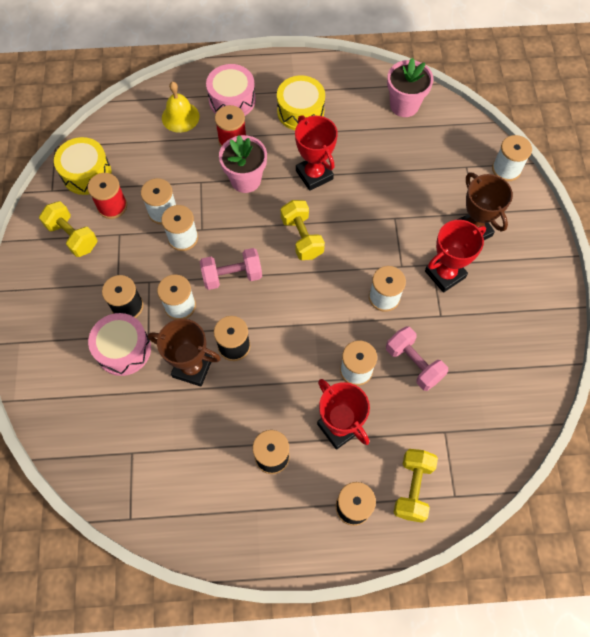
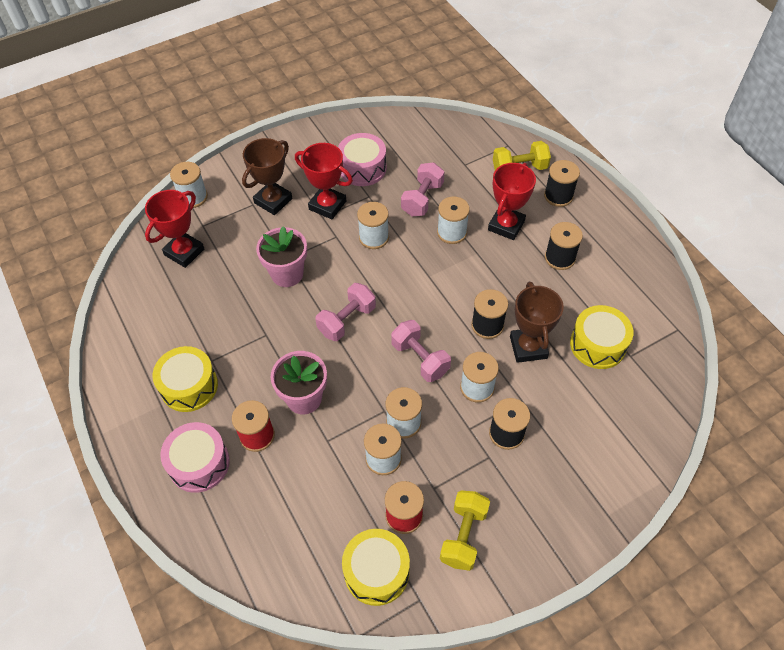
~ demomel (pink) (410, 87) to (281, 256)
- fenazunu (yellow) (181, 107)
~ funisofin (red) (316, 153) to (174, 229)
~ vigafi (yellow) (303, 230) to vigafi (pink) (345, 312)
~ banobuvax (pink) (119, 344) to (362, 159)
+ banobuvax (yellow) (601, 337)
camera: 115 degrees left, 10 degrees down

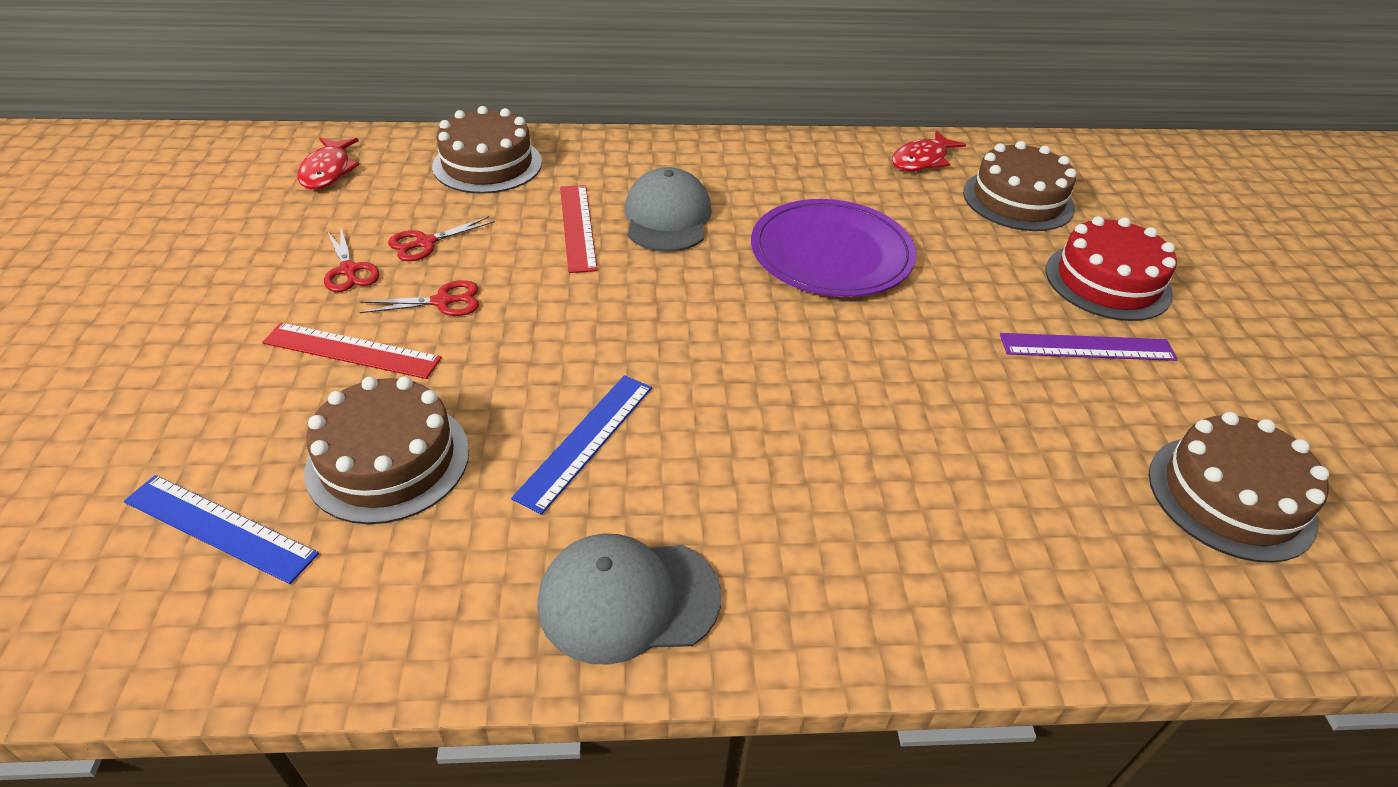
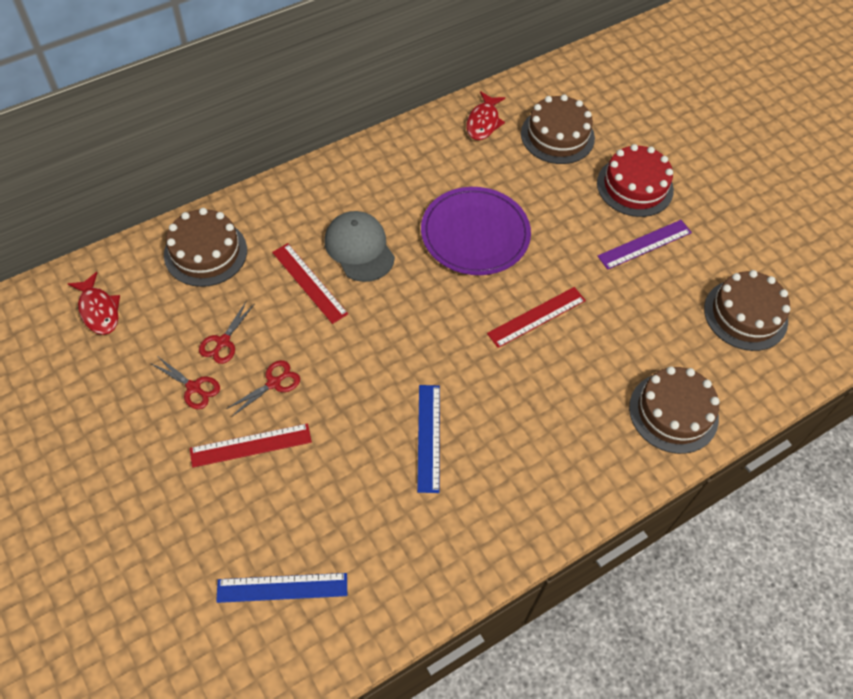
~ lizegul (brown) (386, 450) to (674, 410)
- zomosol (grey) (629, 599)
+ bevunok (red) (536, 317)
camera: 30 degrees left, 15 degrees up

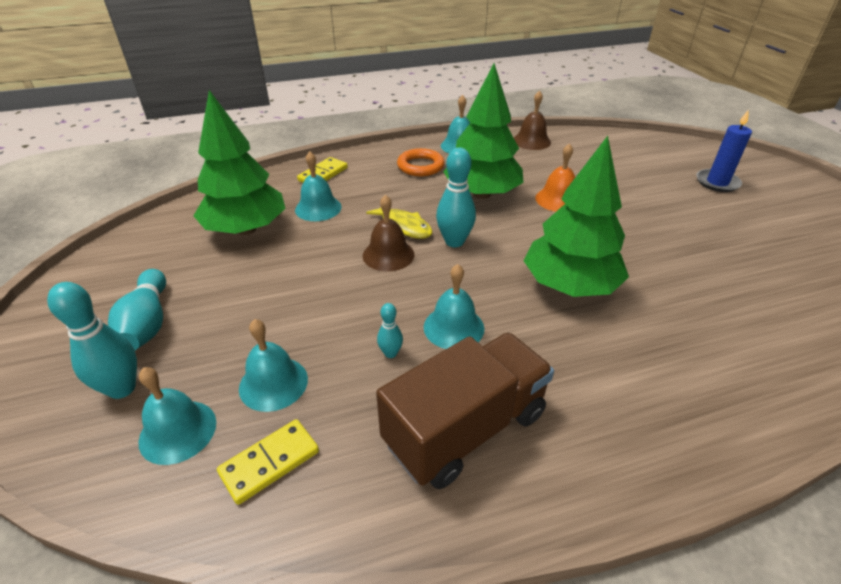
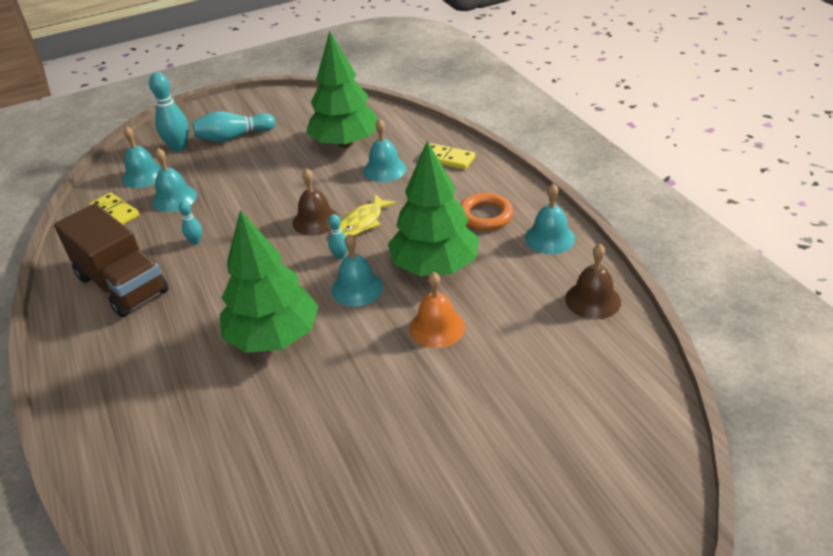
- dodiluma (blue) (724, 151)
~ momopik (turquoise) (456, 197) = (337, 237) x0.52
~ fenazunu (turquoise) (454, 306) to (357, 270)
camera: 85 degrees right, 0 degrees up

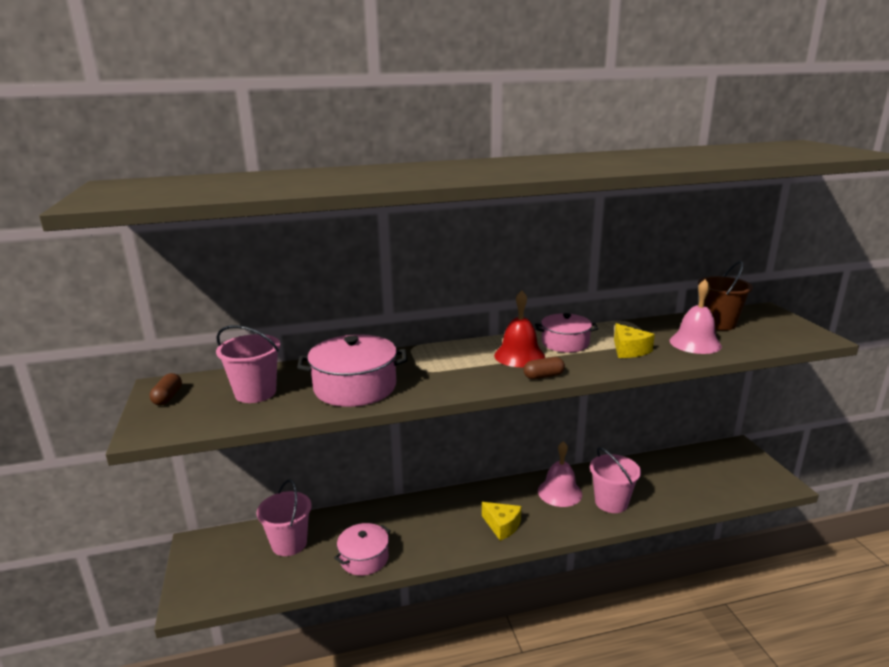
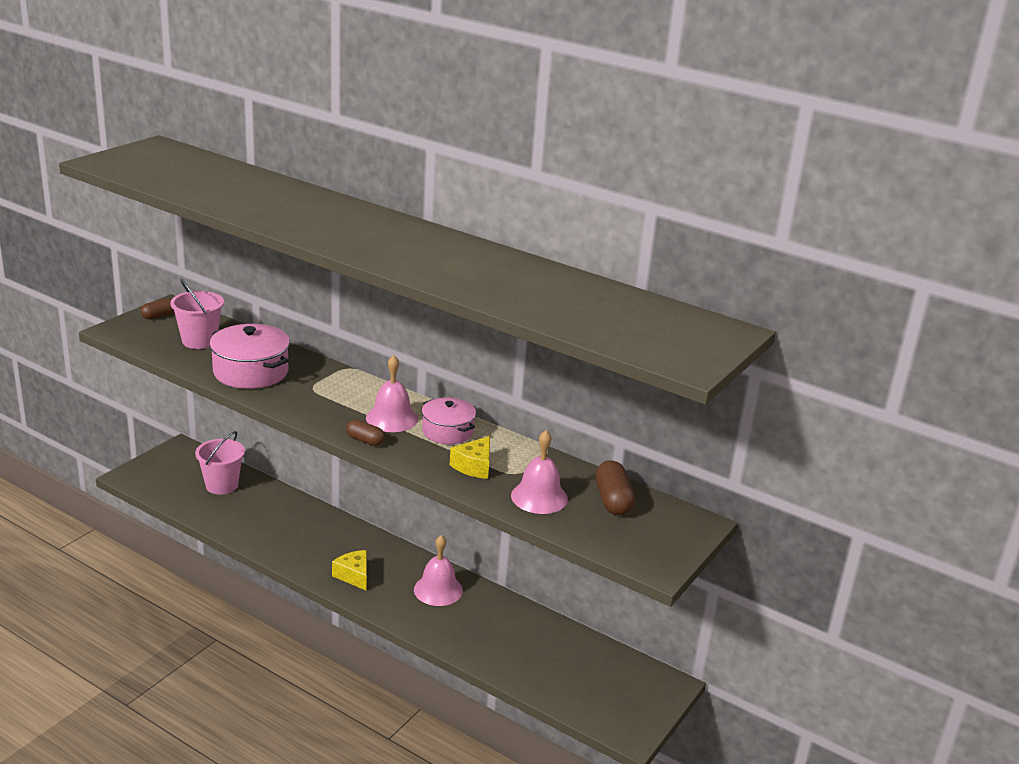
~ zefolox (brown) (725, 295) to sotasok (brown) (615, 488)
~ fenazunu (red) (519, 328) to fenazunu (pink) (392, 393)
- zefolox (pink) (615, 480)
~ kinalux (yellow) (501, 521) = (349, 570) 150 degrees clockwise
- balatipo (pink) (362, 549)
camera: 45 degrees right, 5 degrees up

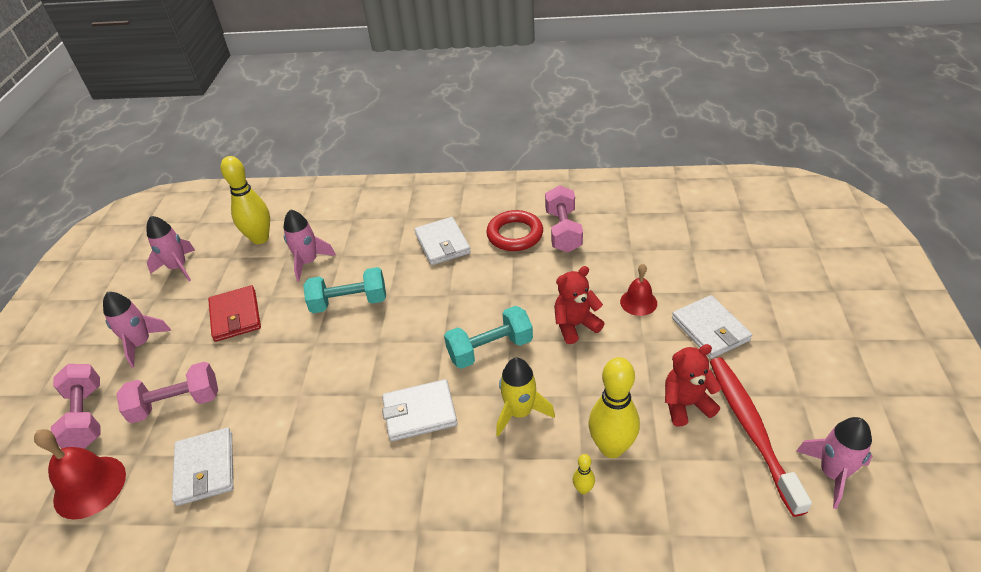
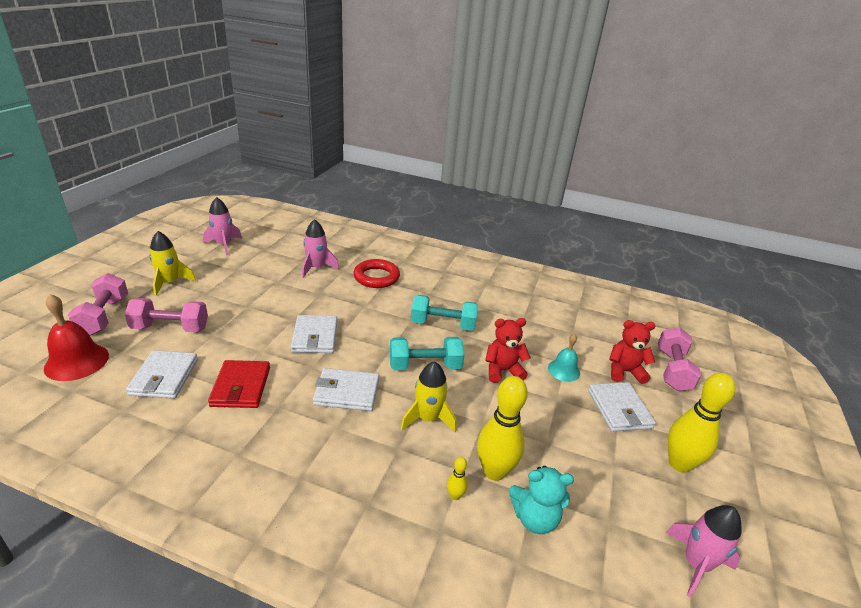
~ momopik (yellow) (245, 200) to (702, 423)
~ vigafi (pink) (564, 218) to (679, 359)
~ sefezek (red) (514, 230) to (376, 273)
~ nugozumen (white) (442, 241) to (314, 334)
~ fenazunu (red) (638, 290) to fenazunu (turquoise) (564, 358)
~ vigafi (turquoise) (344, 290) to (444, 313)
~ nugozumen (red) (234, 313) to (239, 384)
~ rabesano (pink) (137, 330) to rabesano (yellow) (172, 263)
~ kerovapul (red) (693, 385) to (632, 352)
- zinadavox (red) (761, 437)
+ kerovapul (turquoise) (541, 500)
camera: 10 degrees right, 10 degrees down

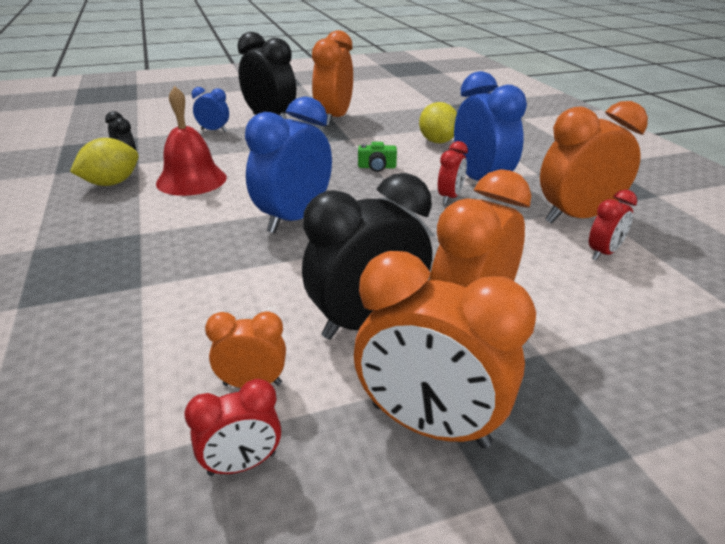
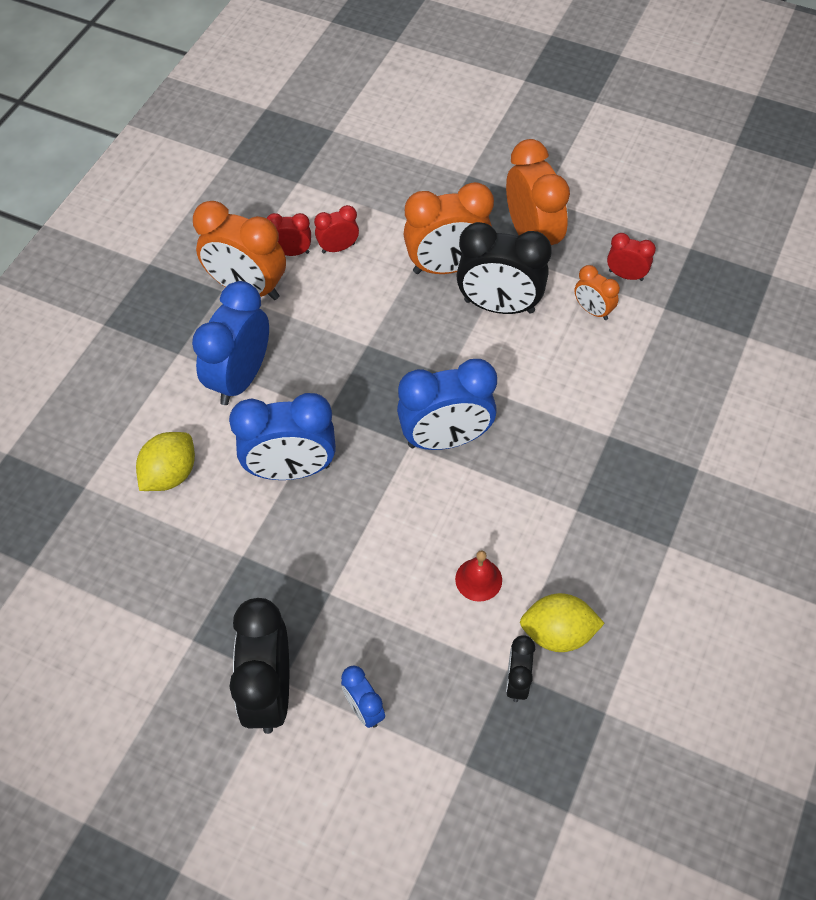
- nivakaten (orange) (332, 78)
~ fenazunu (red) (191, 141) = (478, 576) x0.56
~ nivakaten (red) (453, 172) to (336, 229)
~ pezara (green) (377, 157) to nivakaten (blue) (282, 436)
camera: 135 degrees left, 25 degrees up

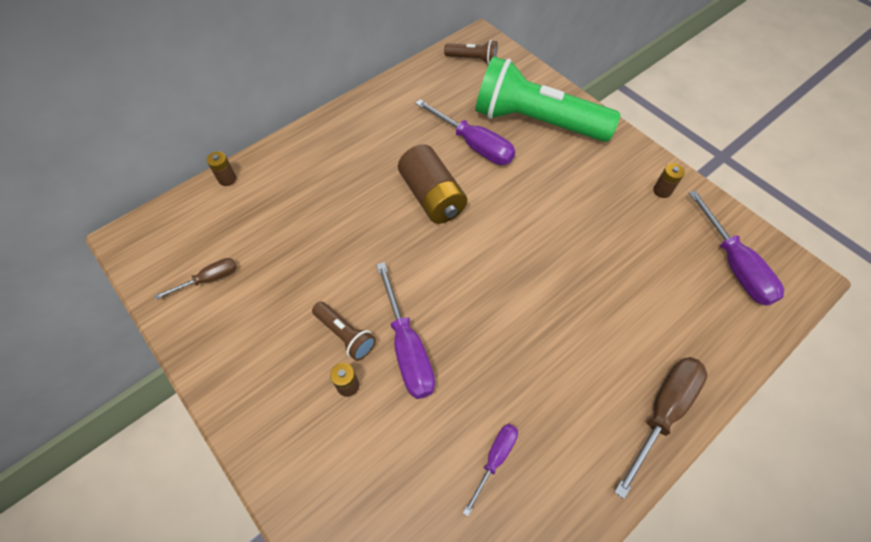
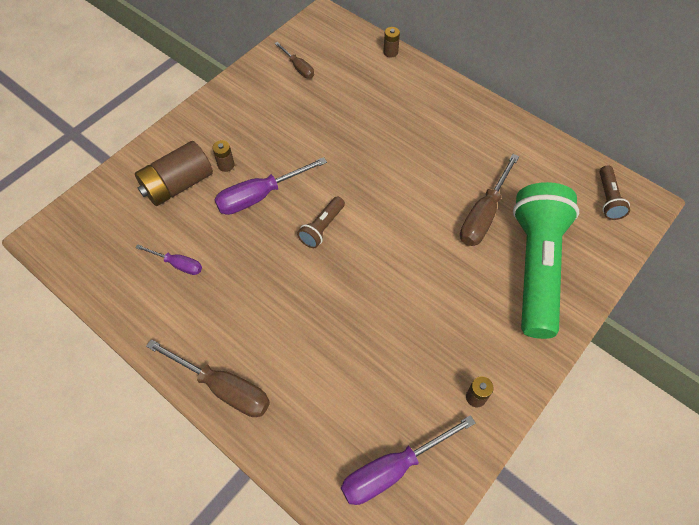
~ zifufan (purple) (465, 132) to zifufan (brown) (489, 200)
~ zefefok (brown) (432, 184) to (174, 173)
~ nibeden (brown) (344, 331) to (321, 222)
camera: 80 degrees right, 0 degrees up

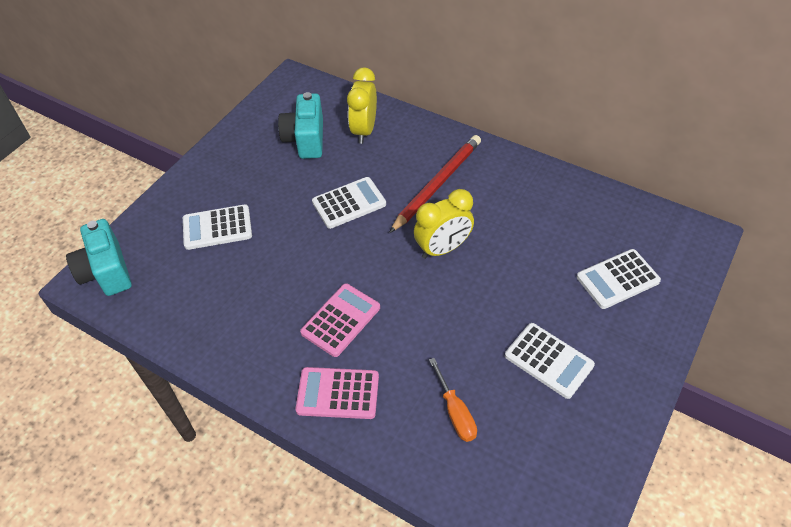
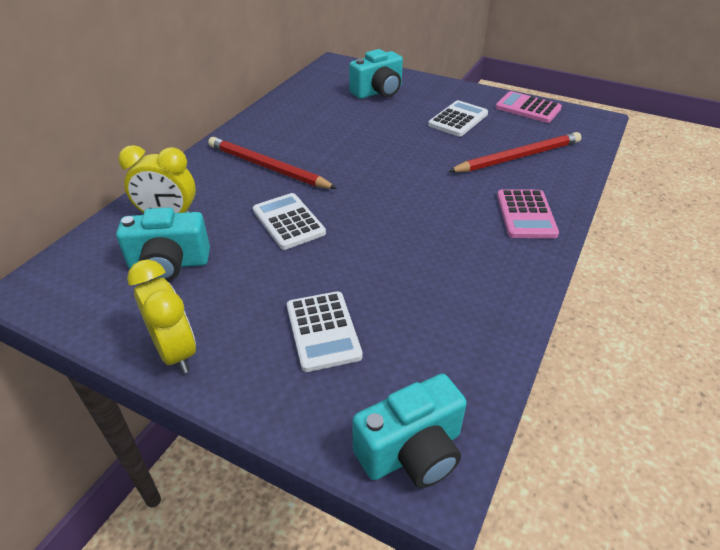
~ nivakaten (yellow) (444, 224) to (161, 316)
~ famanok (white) (619, 279) to pezara (turquoise) (376, 74)
~ famanok (pink) (340, 320) to (529, 107)
~ zifufan (orange) (453, 400) to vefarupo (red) (514, 152)
camera: 95 degrees left, 10 degrees down

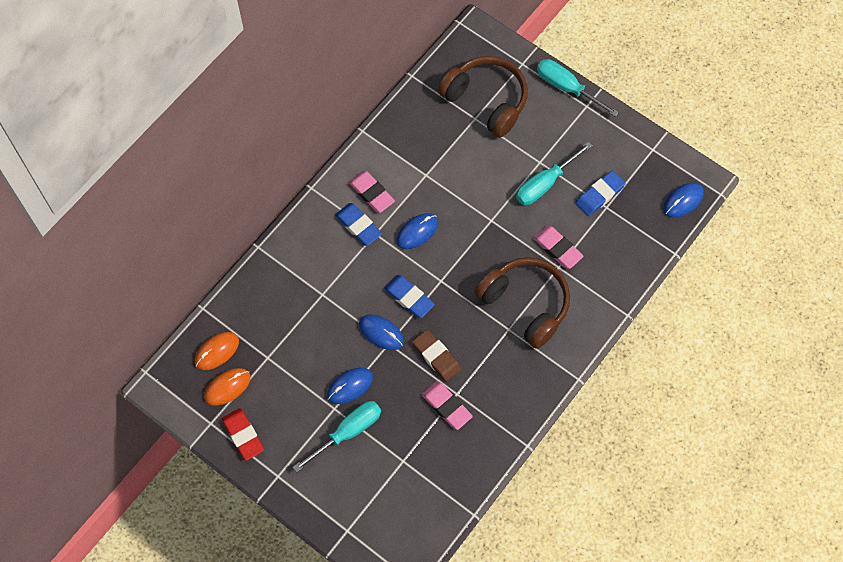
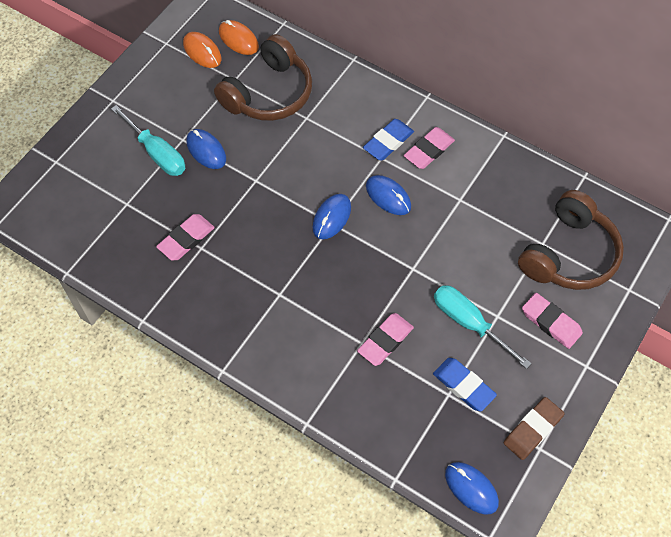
- zifufan (turquoise) (578, 88)
~ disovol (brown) (522, 303) to (263, 77)
- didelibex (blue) (409, 296)
~ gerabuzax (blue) (381, 332) to (332, 216)
~ didelibex (brown) (436, 355) to (534, 428)
- didelibex (red) (243, 434)
+ didelibex (pink) (552, 321)
camera: 85 degrees right, 5 degrees down

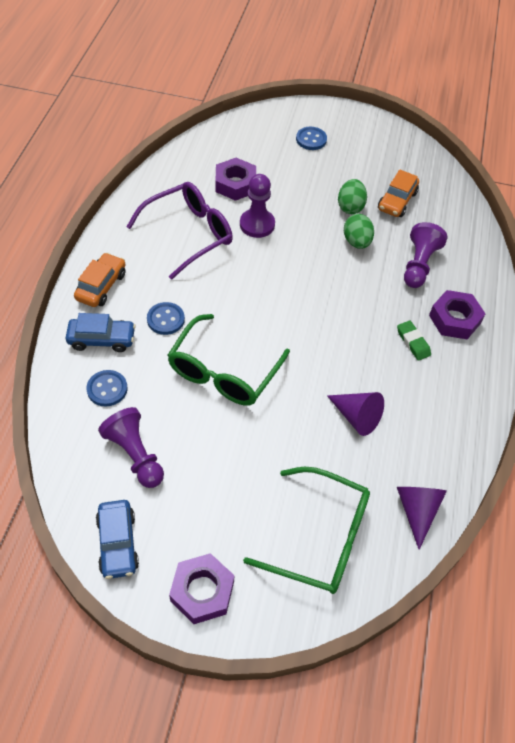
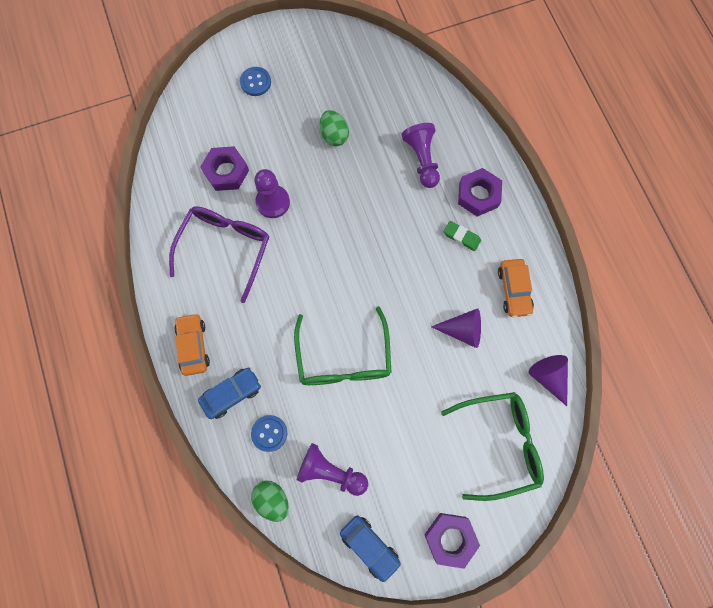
~ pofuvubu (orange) (398, 193) to (516, 288)
~ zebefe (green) (359, 231) to (270, 501)
- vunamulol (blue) (166, 318)
camera: 30 degrees left, 20 degrees up

